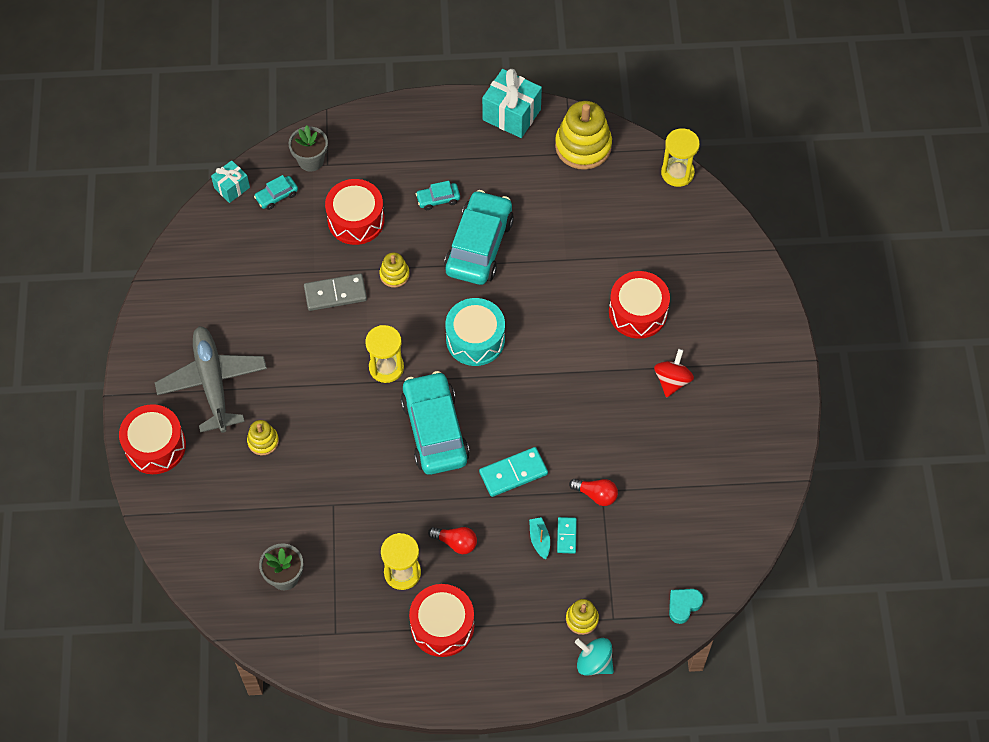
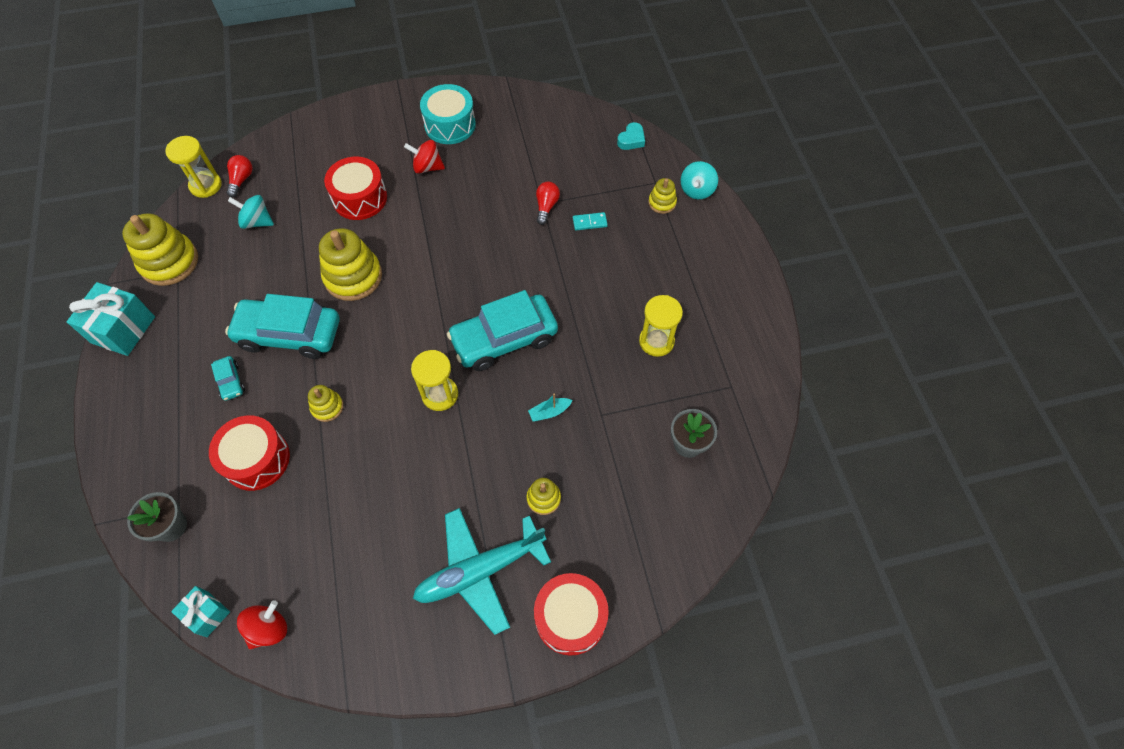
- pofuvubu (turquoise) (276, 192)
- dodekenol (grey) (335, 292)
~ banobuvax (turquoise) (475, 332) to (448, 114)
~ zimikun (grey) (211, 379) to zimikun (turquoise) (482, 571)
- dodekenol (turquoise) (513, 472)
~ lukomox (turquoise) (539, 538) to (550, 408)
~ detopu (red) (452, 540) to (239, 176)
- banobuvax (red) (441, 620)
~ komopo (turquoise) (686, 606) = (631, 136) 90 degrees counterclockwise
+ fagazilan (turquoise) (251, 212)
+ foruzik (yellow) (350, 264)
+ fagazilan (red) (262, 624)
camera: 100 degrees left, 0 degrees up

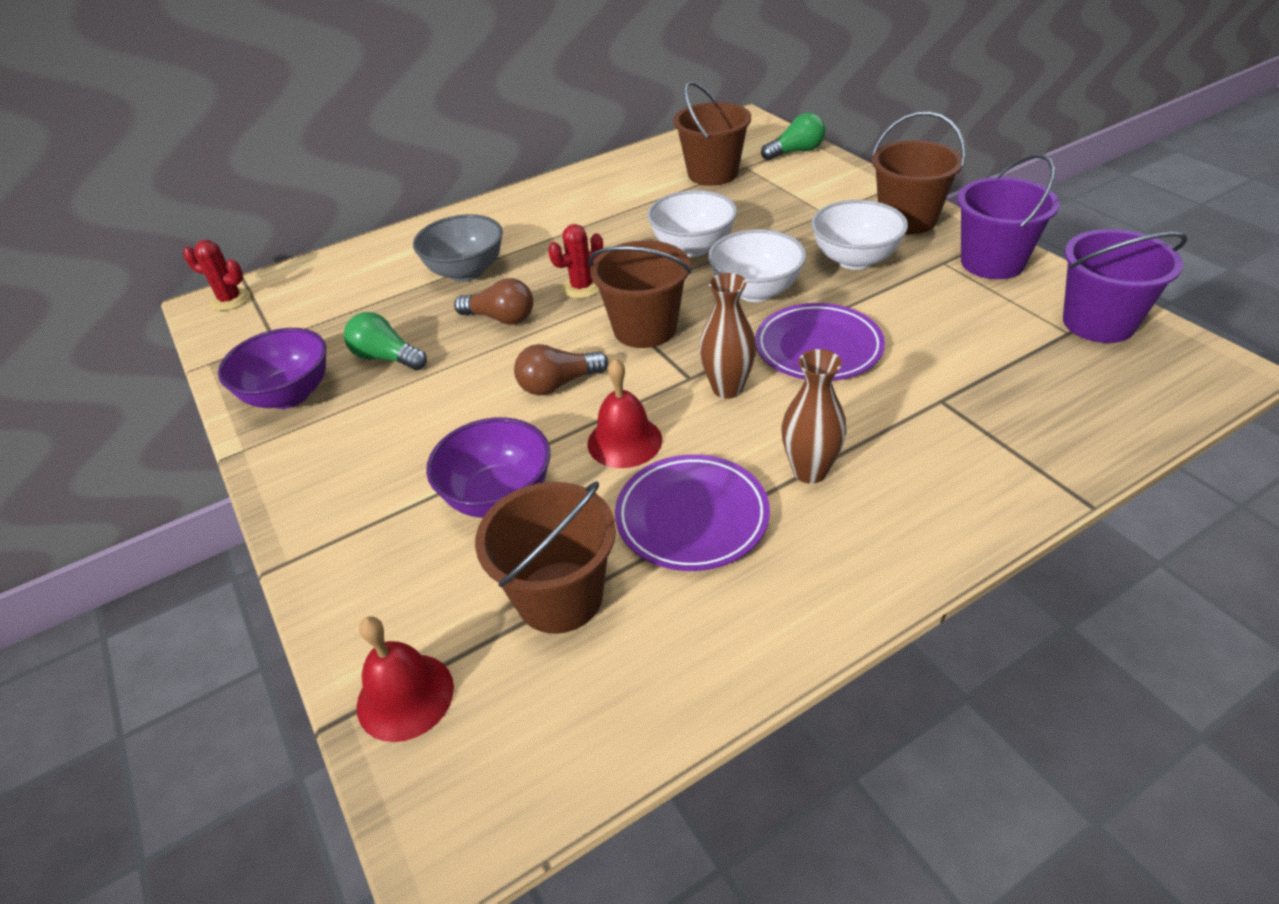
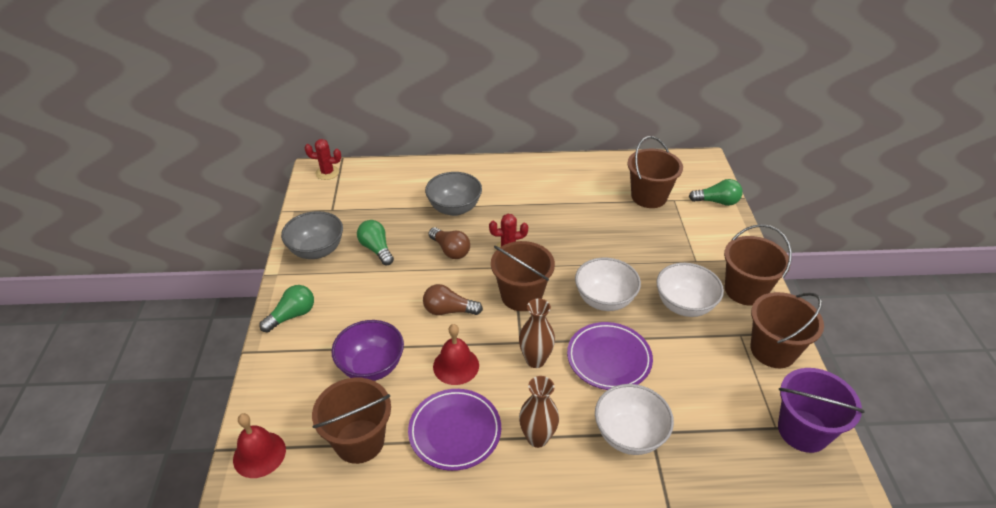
~ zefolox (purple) (1008, 216) to zefolox (brown) (787, 330)
~ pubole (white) (692, 223) to (634, 419)
~ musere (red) (216, 275) = (323, 159) 45 degrees counterclockwise
~ pubole (purple) (272, 368) to pubole (grey) (312, 235)
+ detopu (green) (286, 309)
camera: 25 degrees right, 0 degrees up

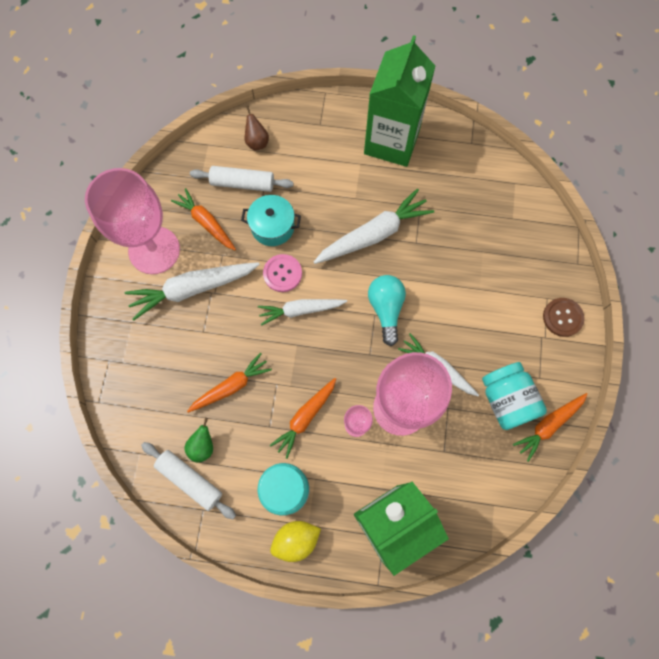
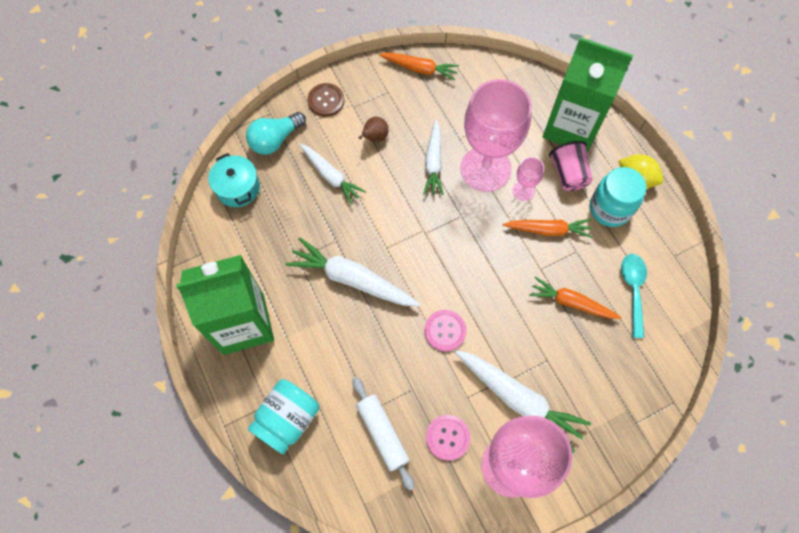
~ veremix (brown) (257, 128) to (374, 129)
~ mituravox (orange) (203, 219) to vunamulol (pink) (448, 438)
~ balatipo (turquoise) (271, 220) to (234, 180)
~ detopu (turquoise) (387, 310) to (276, 133)
~ mituravox (white) (302, 312) to (333, 174)
~ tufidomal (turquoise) (514, 396) to (284, 416)
~ veremix (green) (198, 440) to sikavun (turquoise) (634, 296)
- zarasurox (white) (188, 480)
+ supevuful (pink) (571, 166)
camera: 125 degrees left, 5 degrees down

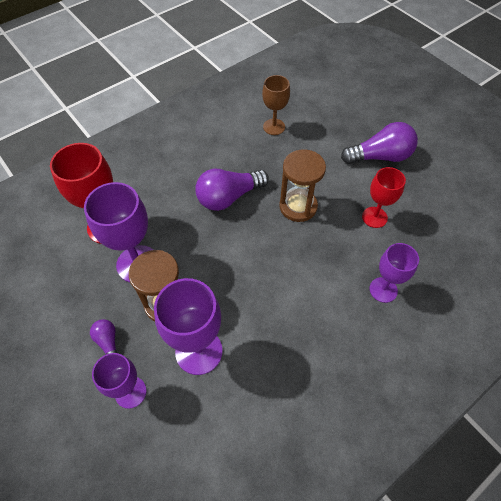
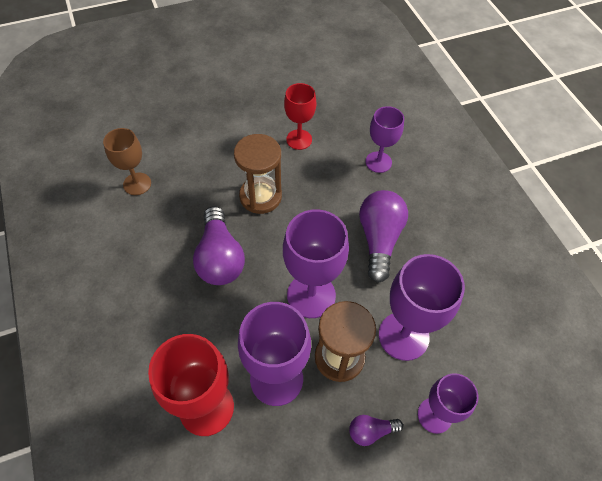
~ detopu (purple) (379, 143) to (383, 236)
+ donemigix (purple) (316, 263)
camera: 75 degrees left, 0 degrees up

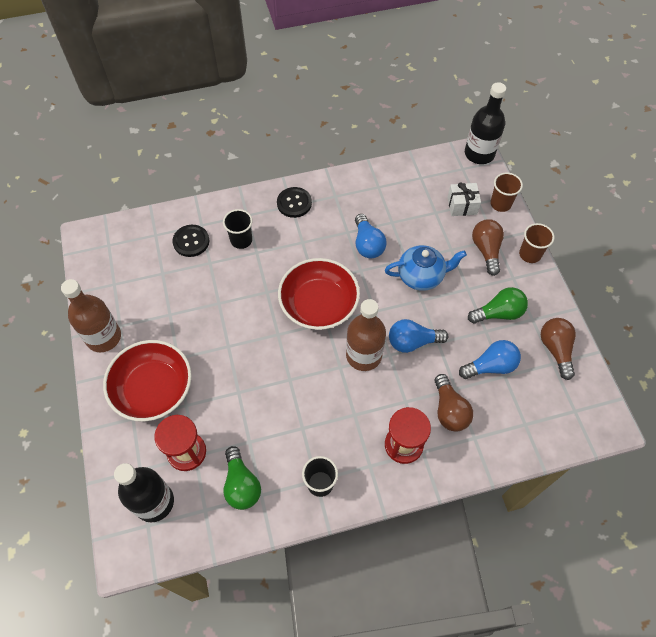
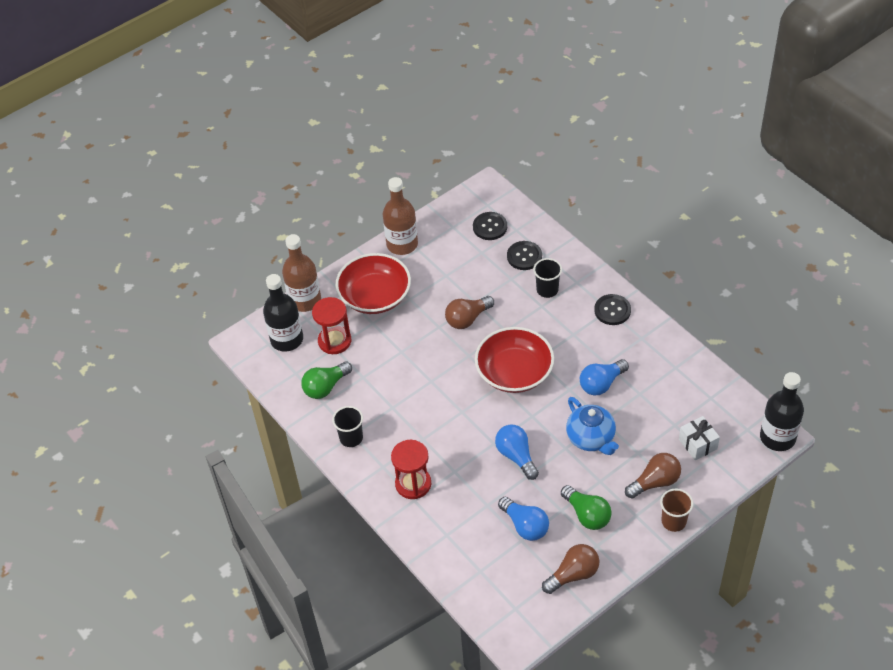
- supevuful (brown) (506, 192)
~ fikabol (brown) (366, 335) to (301, 273)
~ detopu (brown) (453, 403) to (469, 312)
+ vunamulol (black) (490, 226)
camera: 70 degrees right, 10 degrees down

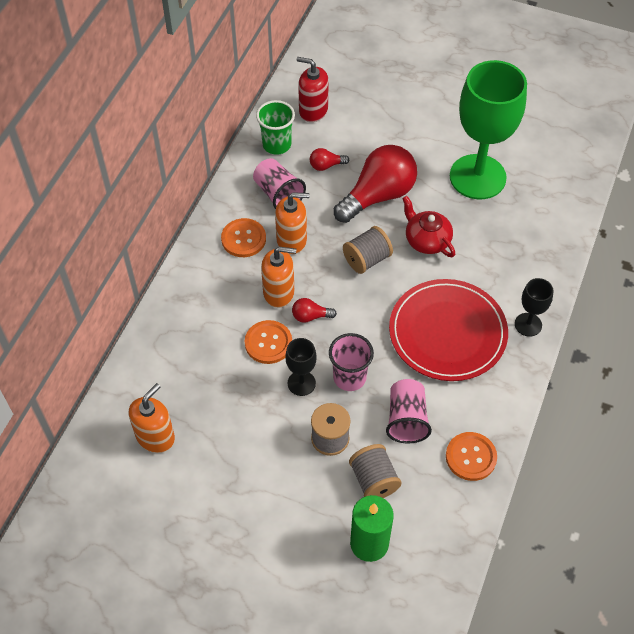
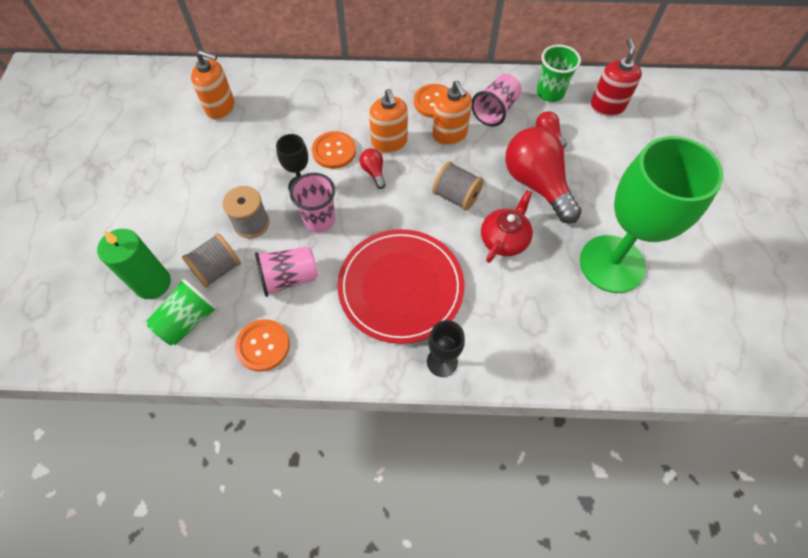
~ detopu (red) (375, 184) = (543, 175) 150 degrees counterclockwise
+ supevuful (green) (182, 311)
camera: 70 degrees right, 5 degrees up

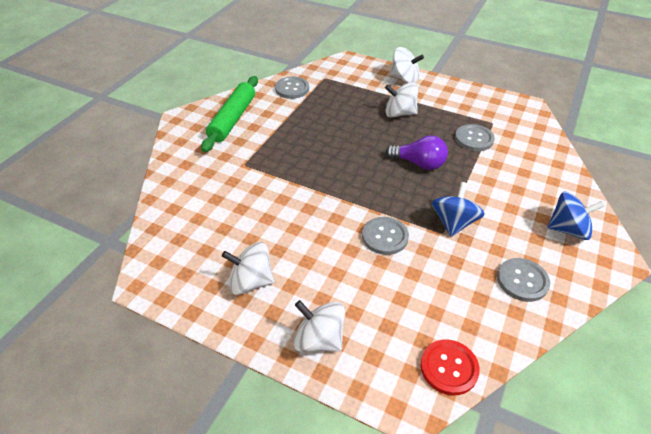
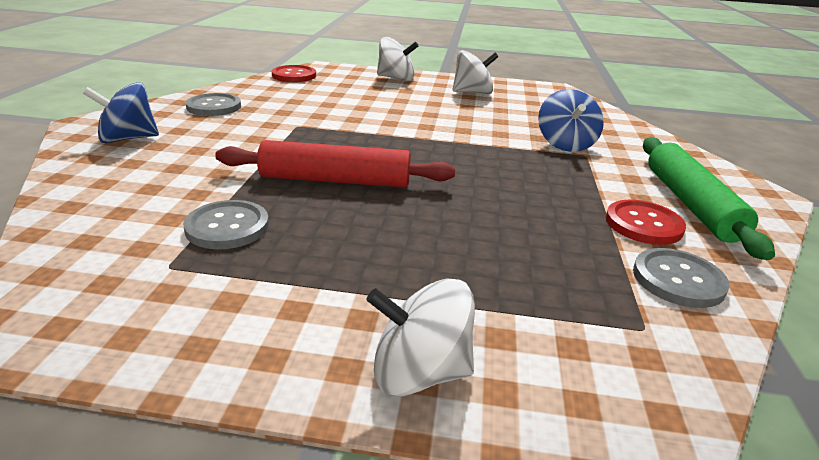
- fagazilan (white) (401, 100)
~ detopu (purple) (417, 152) to zarasurox (red) (335, 164)
~ fagazilan (blue) (458, 209) to (571, 120)
- vunamulol (grey) (385, 236)
+ vunamulol (red) (645, 222)
camera: 160 degrees right, 15 degrees down

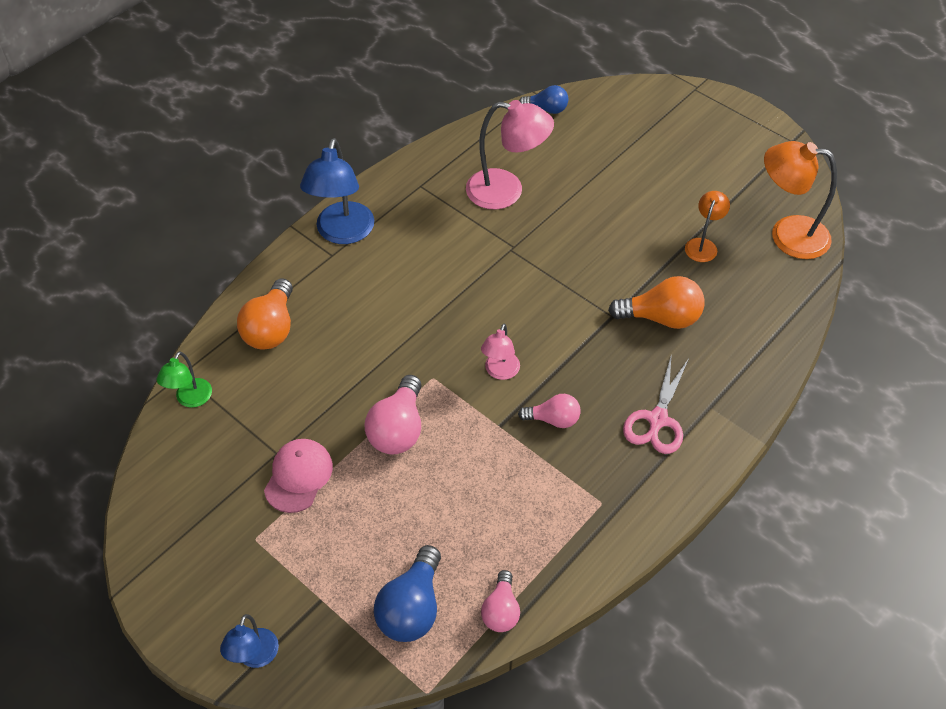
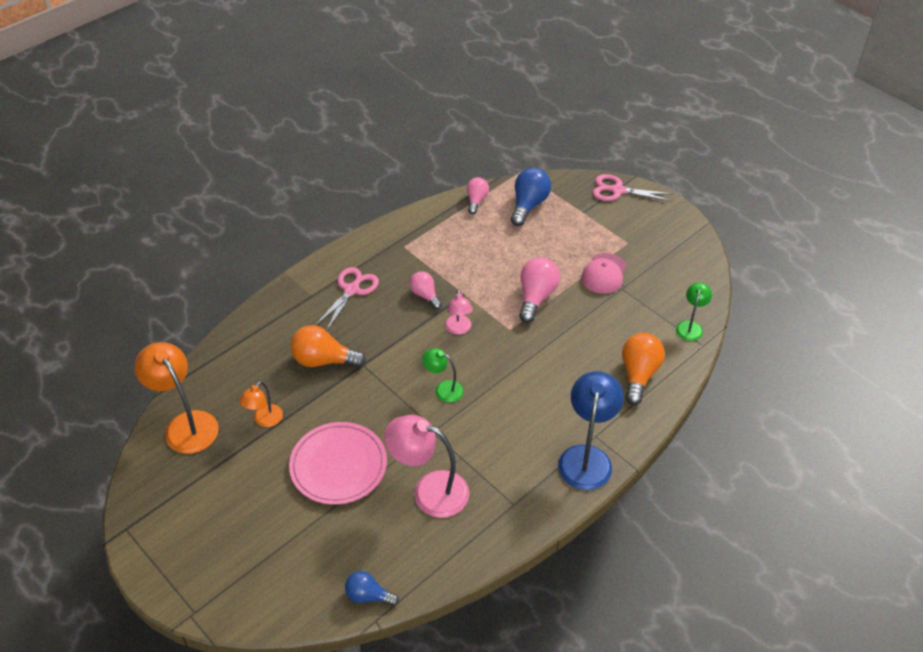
~ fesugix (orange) (800, 200) = (176, 398) 150 degrees counterclockwise
~ fesugix (pink) (500, 351) = (459, 312) 150 degrees clockwise
~ detopu (pink) (549, 411) = (426, 290) 45 degrees clockwise
~ fesugix (blue) (249, 641) to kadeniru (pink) (633, 187)
+ fesugix (green) (442, 375)
+ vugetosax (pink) (338, 463)
camera: 175 degrees left, 5 degrees down

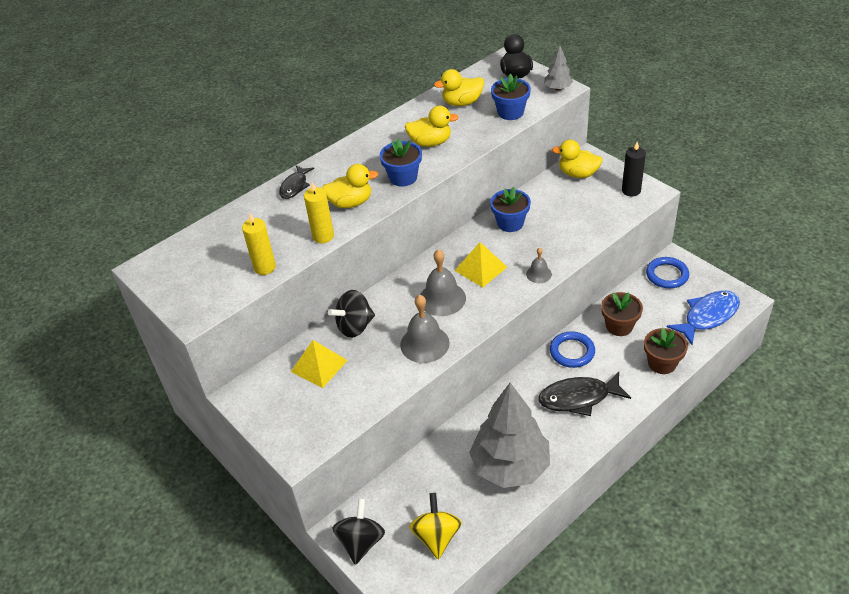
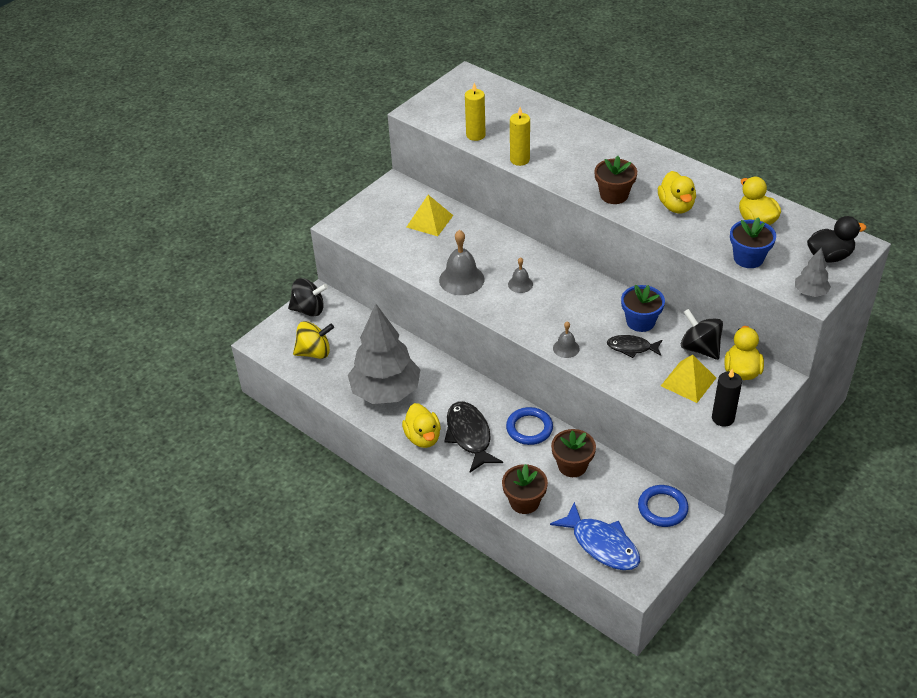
~ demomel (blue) (401, 162) to demomel (brown) (616, 180)
~ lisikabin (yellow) (350, 186) to (421, 425)
~ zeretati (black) (296, 182) to (634, 346)
~ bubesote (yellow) (480, 265) to (688, 378)
~ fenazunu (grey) (443, 282) = (520, 275) x0.55
~ fagazilan (black) (351, 314) to (702, 334)
camera: 80 degrees right, 0 degrees up

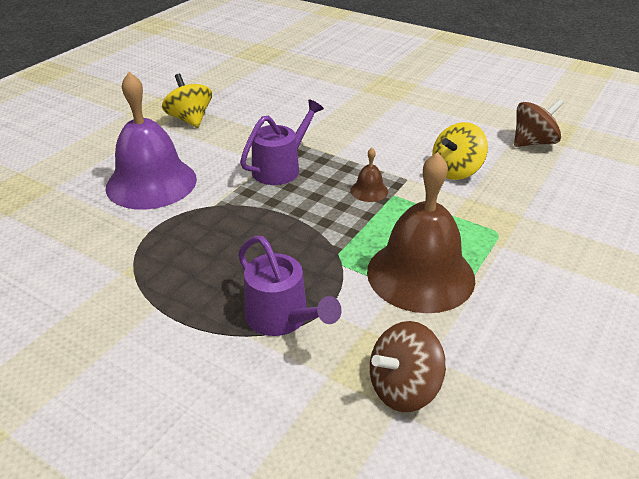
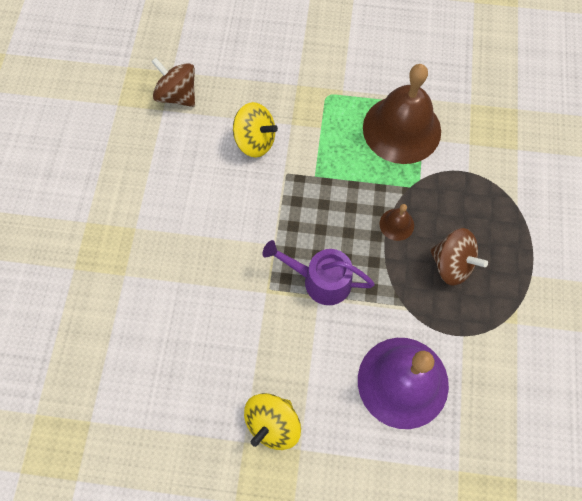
~ fenazunu (brown) (369, 175) to (397, 222)
- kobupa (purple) (290, 286)
~ fagazilan (brown) (408, 366) to (459, 257)
camera: 115 degrees left, 30 degrees up

